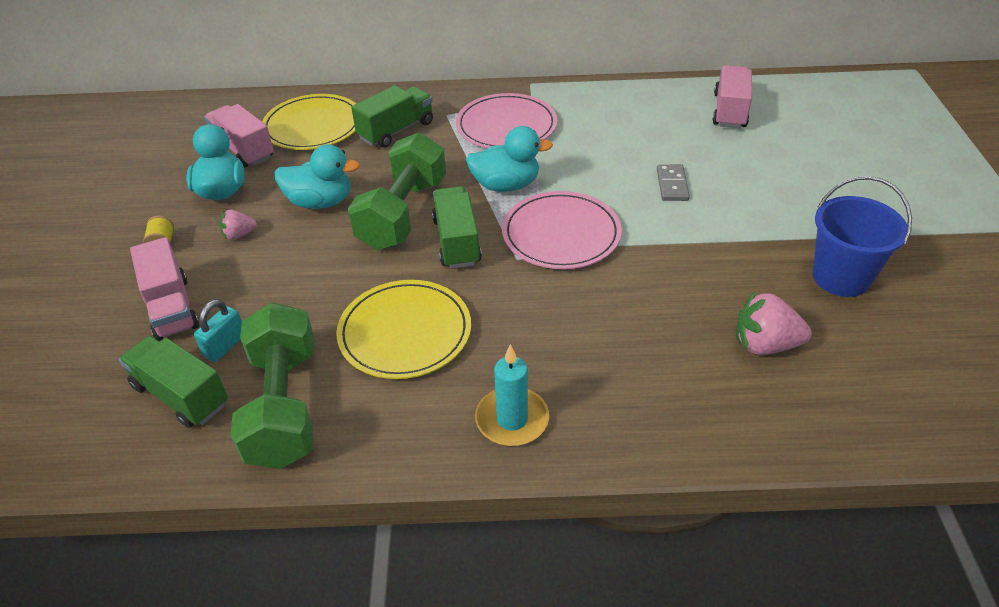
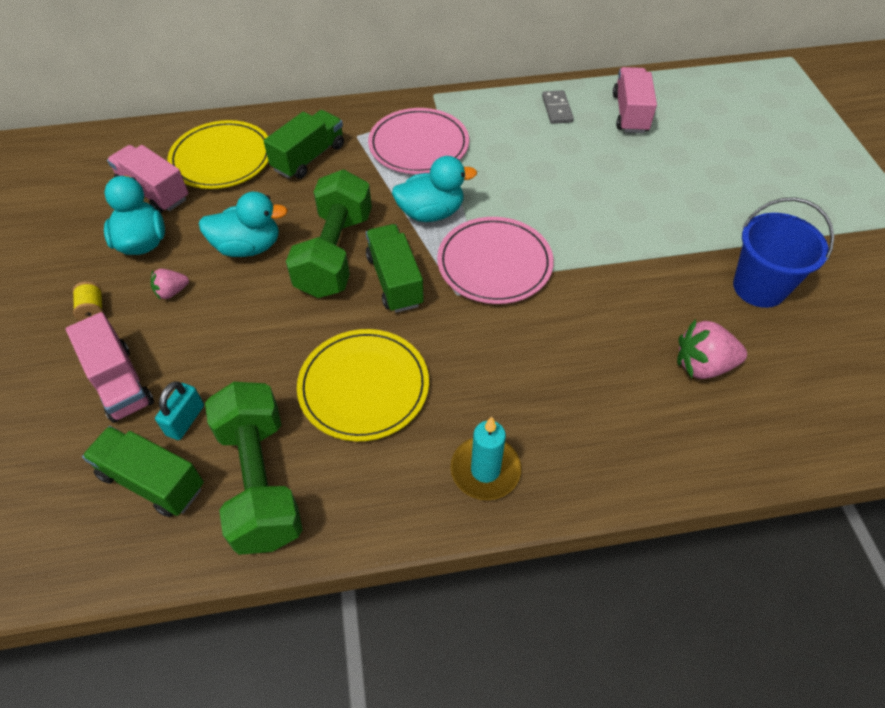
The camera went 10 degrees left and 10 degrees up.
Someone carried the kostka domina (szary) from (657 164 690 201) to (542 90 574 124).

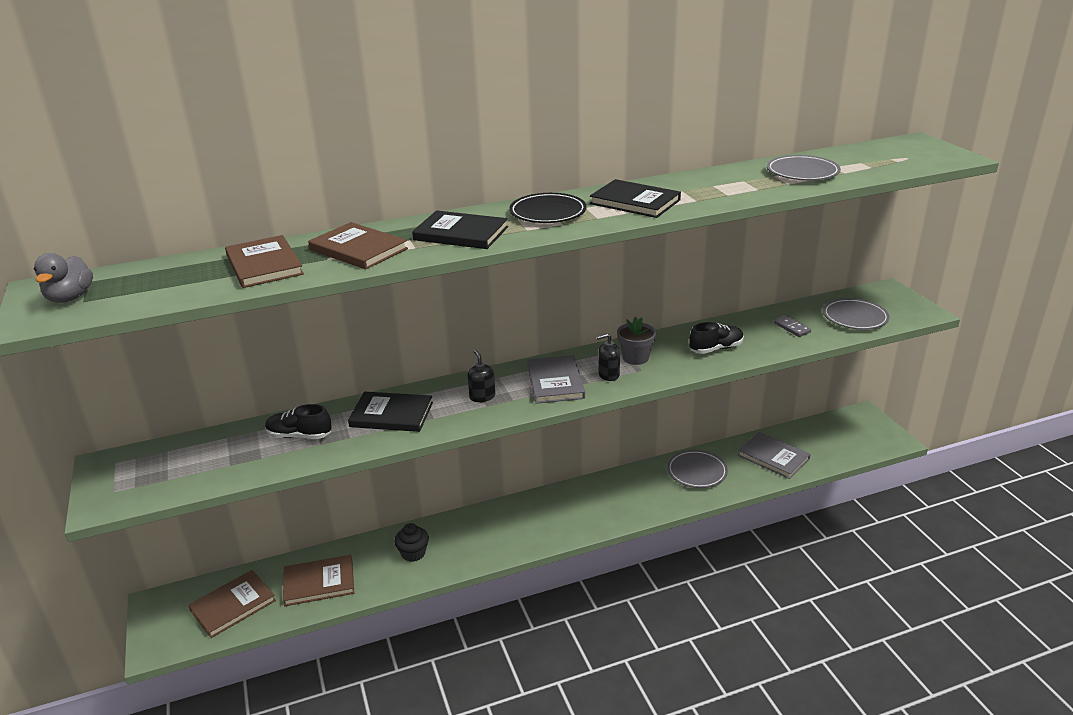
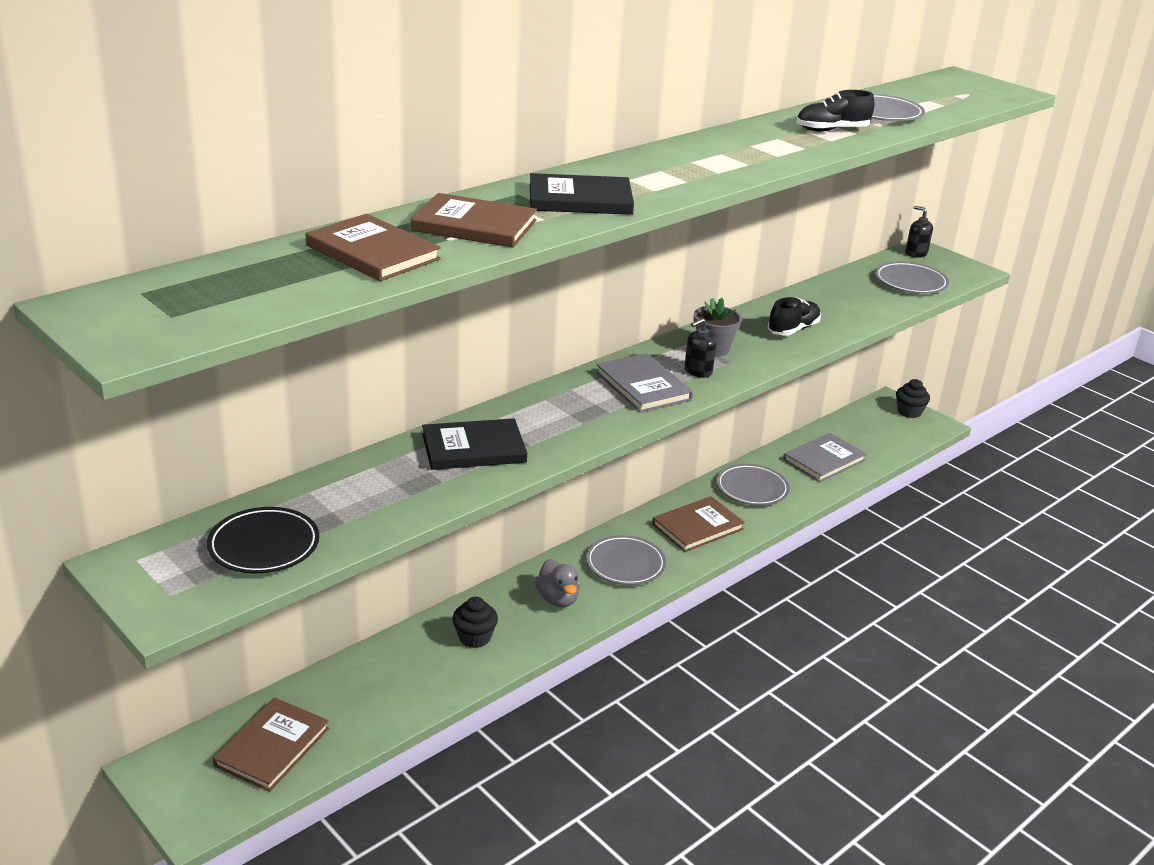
The camera went 25 degrees left and 0 degrees up.
Someone took away the książka (czarny) at (590 179 681 218).
Someone carried the talerz (czarny) from (509 193 587 223) to (207 507 319 573).
Someone carried the kaczka (szary) from (34 253 93 303) to (535 559 580 607).
Someone took away the kostka domina (szary) at (774 316 811 337).
Someone carried the dozownik mydła (czarny) from (467 350 495 402) to (905 206 933 258).
Someone carried the but (czarny) from (265 404 332 439) to (796 90 875 132).
Someone rotated the książka (szary) at (738 432 811 479) by 60 degrees counterclockwise.
Someone carried the książka (brązowy) from (283 555 354 606) to (652 496 745 552).
Someone put down the muffinka (czarny) at (896 379 930 418).
Someone put down the talerz (szary) at (586 535 666 585).

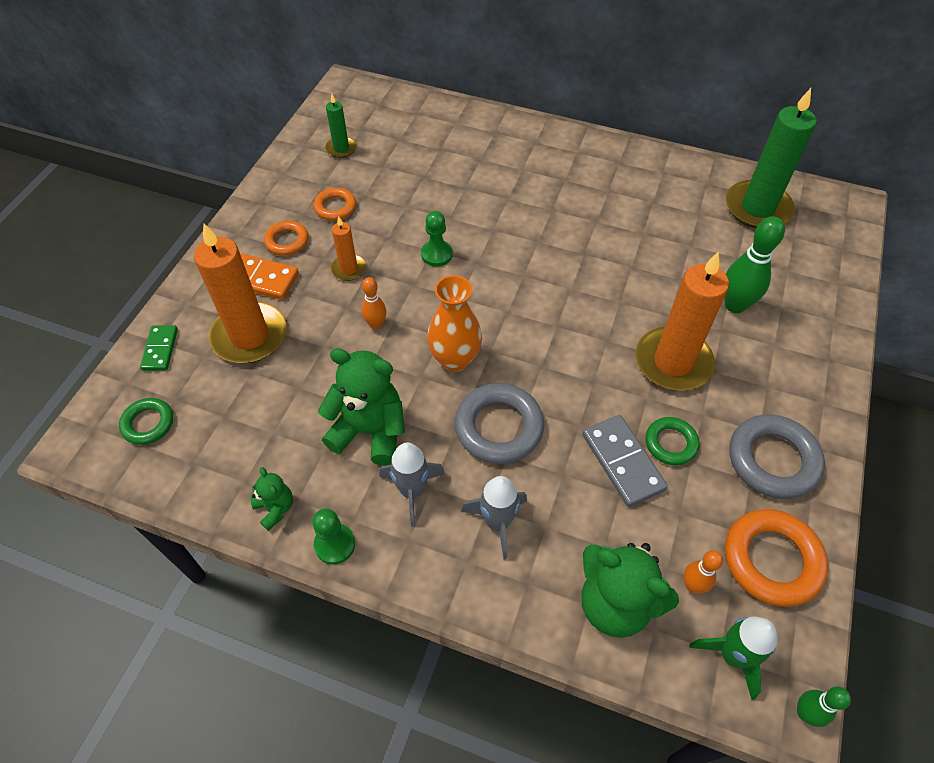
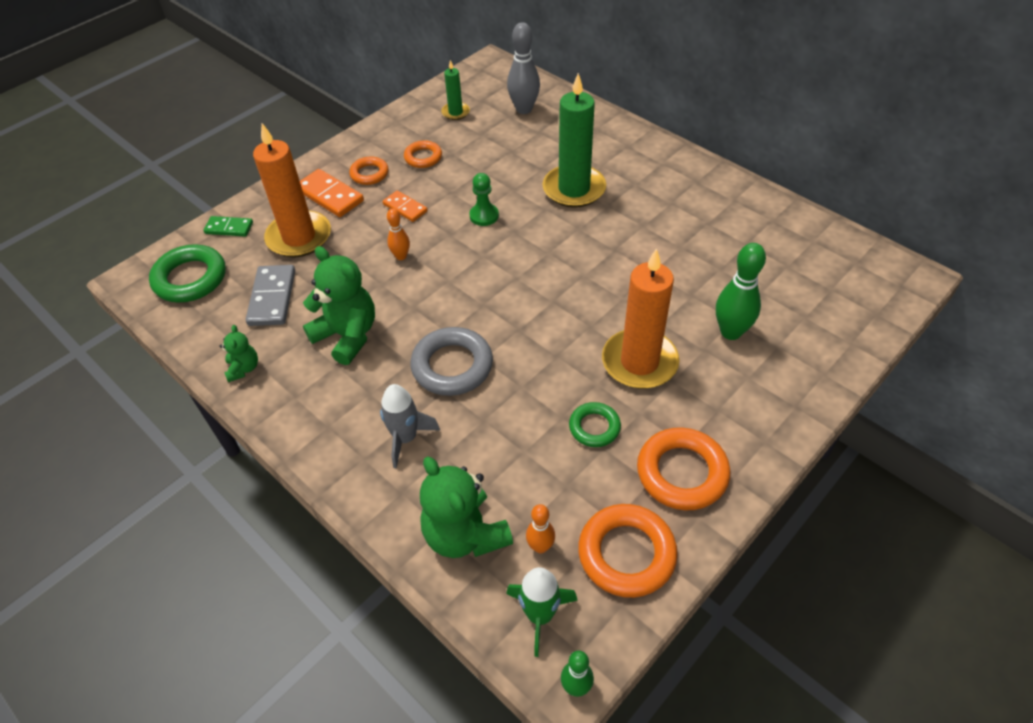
The camera went 25 degrees right and 5 degrees down.
Someone carried the świeca (zielony) from (726 88 816 228) to (542 73 606 208).
Someone swapped the świeca (pomarańczowy) at (331 216 366 281) for the kostka domina (pomarańczowy) at (383 190 428 222).
Someone took away the wazon (pomarańczowy) at (427 275 482 372).
Someone rotated the kostka domina (zielony) at (140 325 178 371) by 75 degrees clockwise.
Someone scaled the pierścień (zielony) at (119 398 173 445) by 1.70.
Someone repainted the pierścień (szary) at (729 414 825 499), which became the pierścień (pomarańczowy) at (637 427 730 510).
Someone carried the kostka domina (szary) from (582 415 668 507) to (246 265 295 326).
Someone took away the rakieta (szary) at (379 443 445 527).
Someone took away the pionek (zielony) at (312 508 355 564).
Someone put down the kręgiel (szary) at (507 22 540 114).

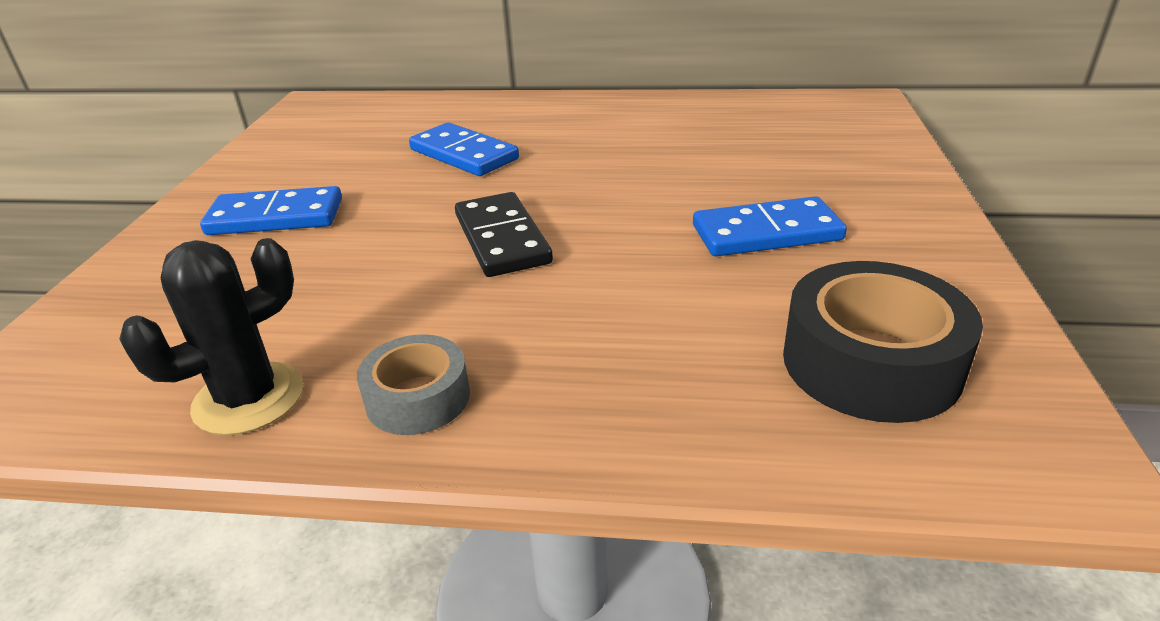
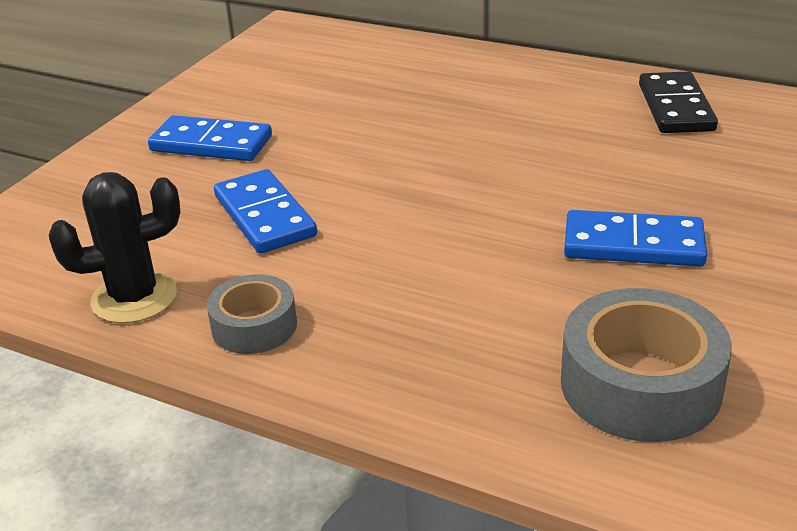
The camera went 20 degrees right and 0 degrees up.
Someone carried the kostka domina (niebieski) from (409 123 519 176) to (214 169 317 253).
Someone carried the kostka domina (czarny) from (455 192 553 277) to (639 71 718 133).
Someone repainted the taśma klejąca (czarny) at (783 261 983 423), which became the taśma klejąca (szary) at (561 288 732 442).

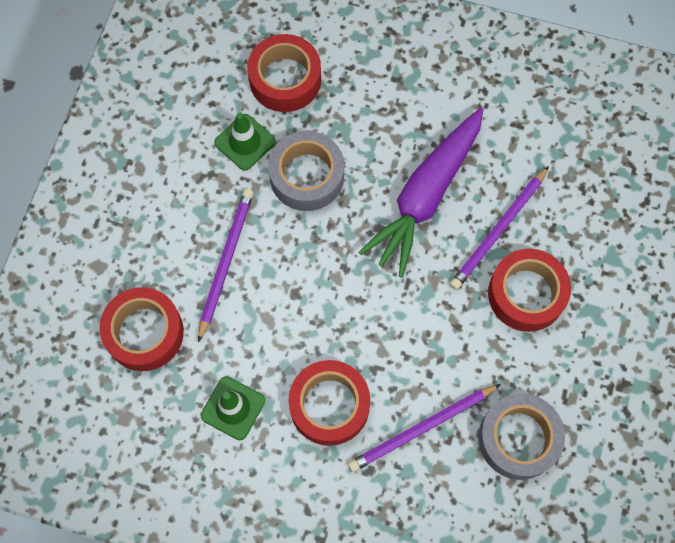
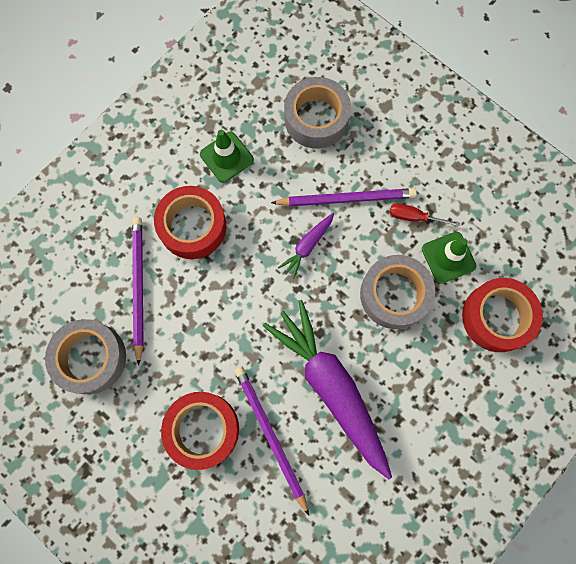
The camera went 115 degrees right and 5 degrees up.
Someone rotated the ołówek (fioletowy) at (198 189 254 343) by 45 degrees counterclockwise.
Someone repainted the taśma klejąca (czerwony) at (99 287 184 371), which became the taśma klejąca (szary) at (284 77 351 149).
Someone put down the śrubokręt (czerwony) at (390 203 460 227).
Someone put down the marchewka (fioletowy) at (278 213 334 279).

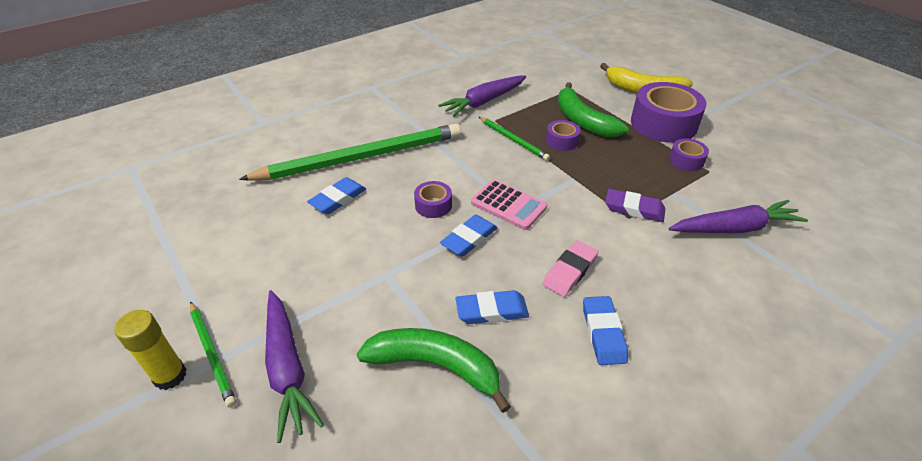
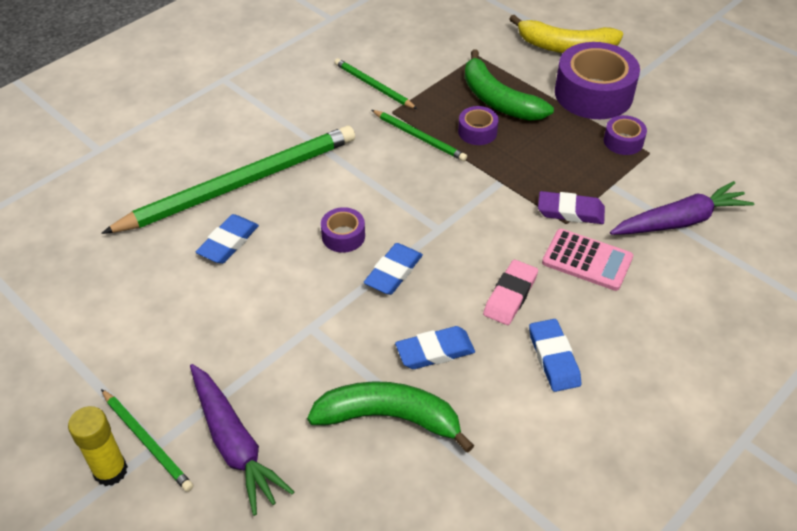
The camera went 10 degrees left and 5 degrees up.
Someone swapped the marchewka (fioletowy) at (438 75 526 117) for the ołówek (zielony) at (334 58 417 109).
Someone carried the kalkulator (różowy) from (471 180 547 230) to (542 229 633 291).

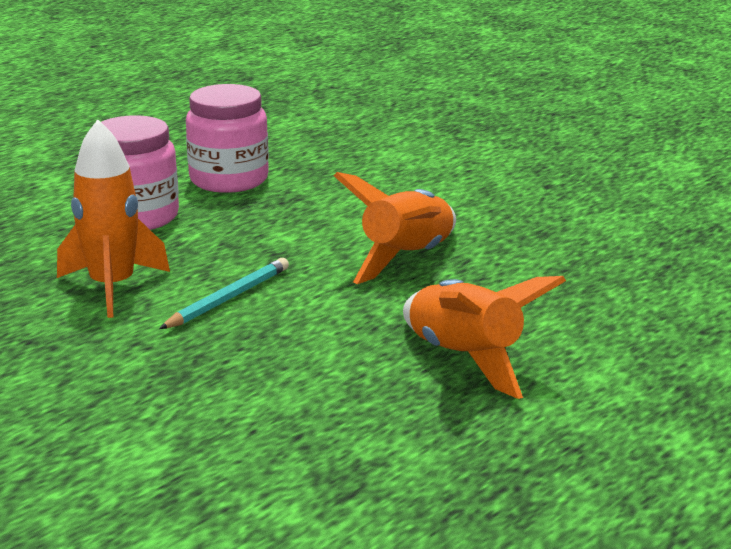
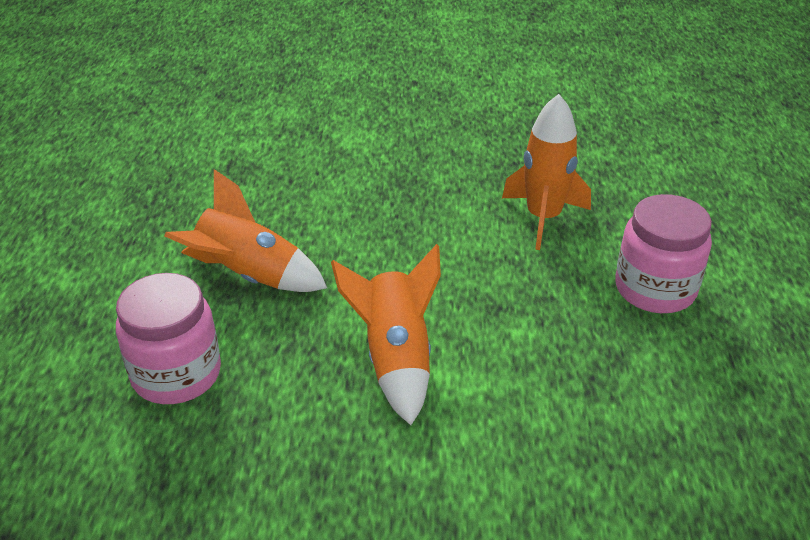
The camera went 140 degrees right and 15 degrees up.
Someone carried the słoik (różowy) from (186 84 269 193) to (116 273 221 404).
Someone took away the ołówek (turkusowy) at (159 258 289 329).

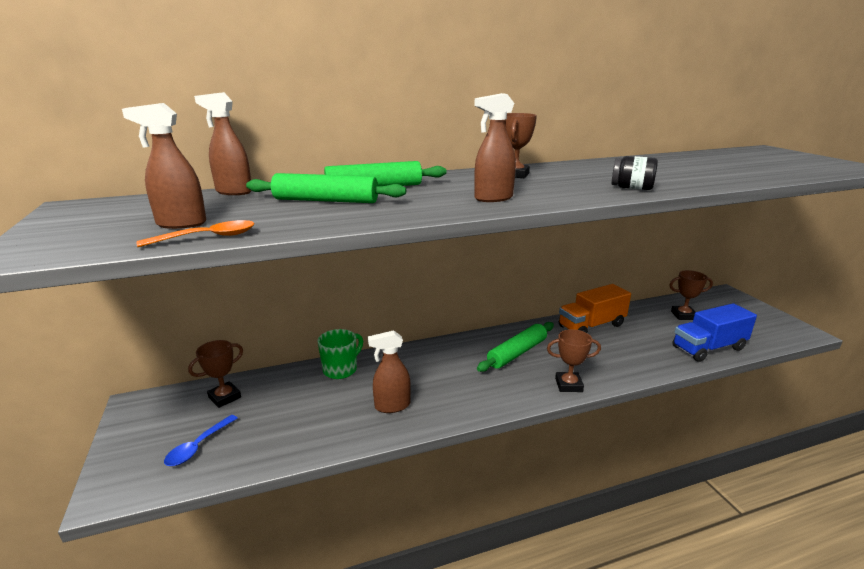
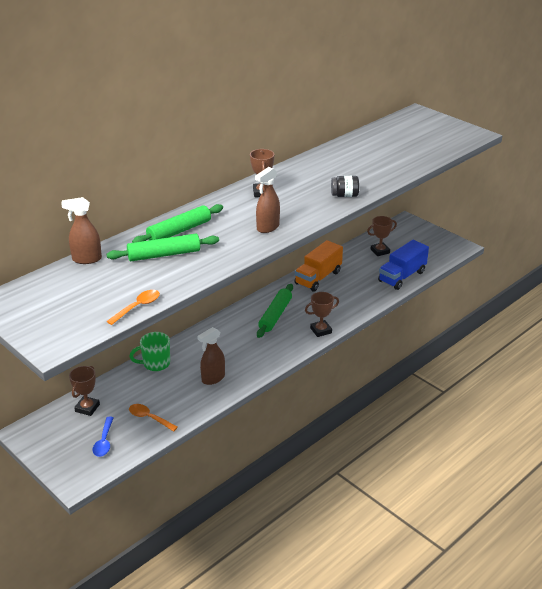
The camera went 25 degrees left and 10 degrees up.
Someone took away the spryskiwacz (brązowy) at (122 103 207 229).
Someone rotated the kubek (zielony) at (317 329 363 379) by 120 degrees counterclockwise.
Someone put down the łyżka (pomarańczowy) at (129 404 178 431).

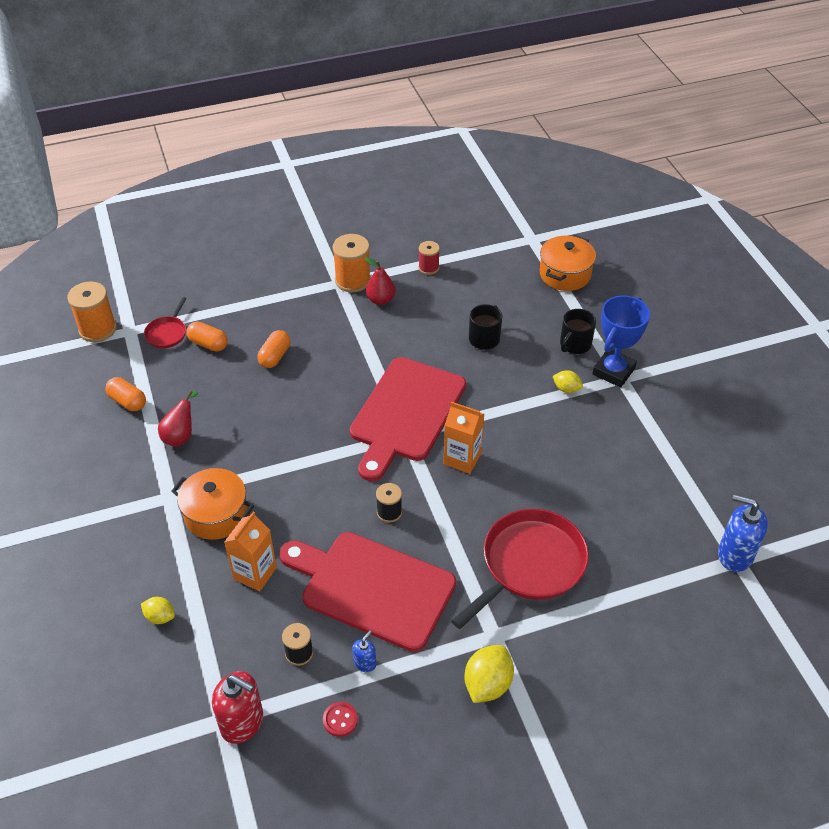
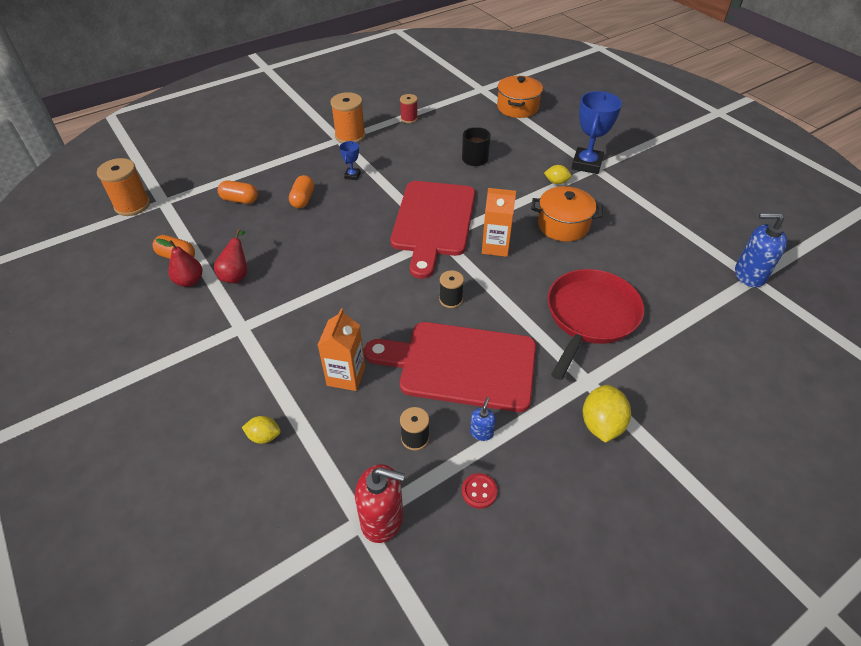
The camera went 15 degrees left and 0 degrees up.
Someone carried the gruszka (czerwony) from (365 257 396 305) to (156 239 202 287).
Someone took away the patelnia (czerwony) at (144 297 187 348).
Someone took away the kubek (czarny) at (560 309 596 354).
Someone carried the garnek (pomarańczowy) from (172 468 254 540) to (531 186 603 242).
Someone put down the puchar (niebieski) at (340 141 361 180).

